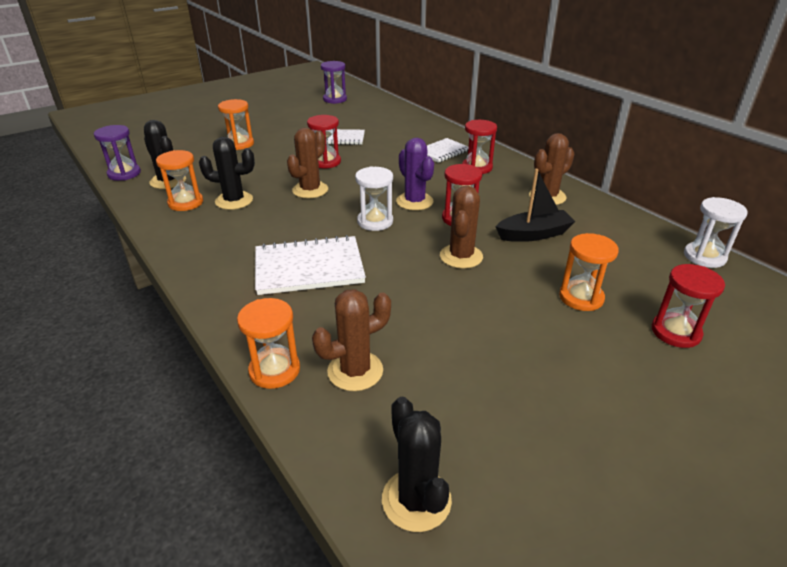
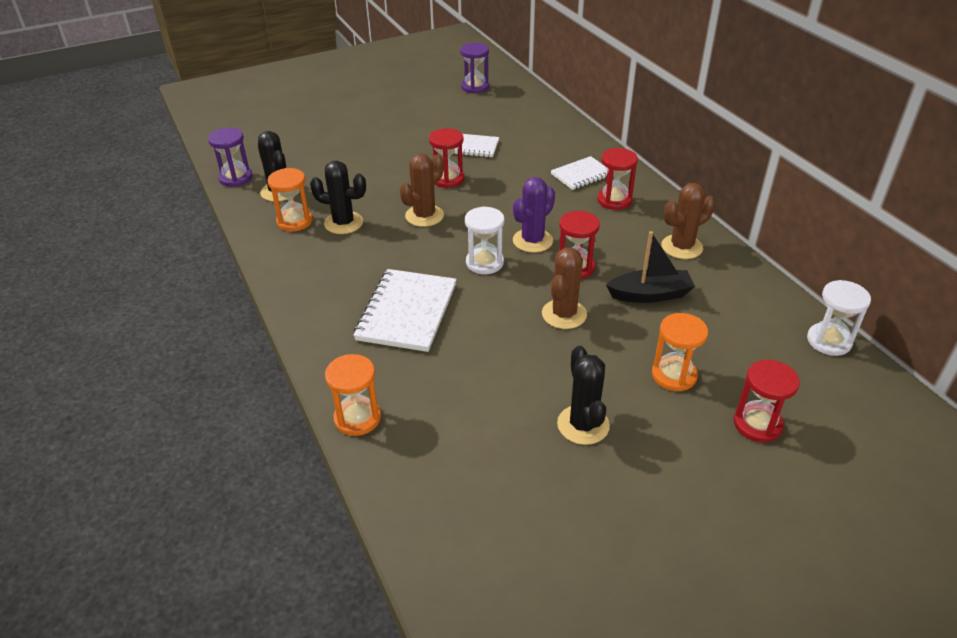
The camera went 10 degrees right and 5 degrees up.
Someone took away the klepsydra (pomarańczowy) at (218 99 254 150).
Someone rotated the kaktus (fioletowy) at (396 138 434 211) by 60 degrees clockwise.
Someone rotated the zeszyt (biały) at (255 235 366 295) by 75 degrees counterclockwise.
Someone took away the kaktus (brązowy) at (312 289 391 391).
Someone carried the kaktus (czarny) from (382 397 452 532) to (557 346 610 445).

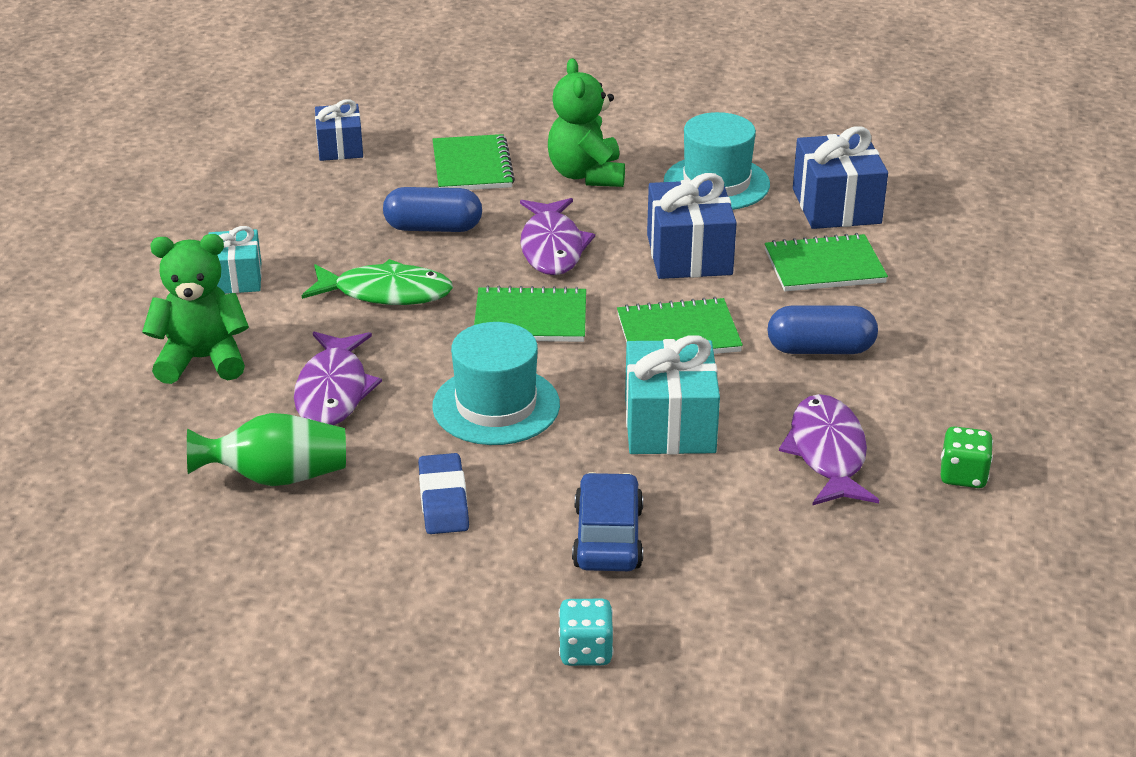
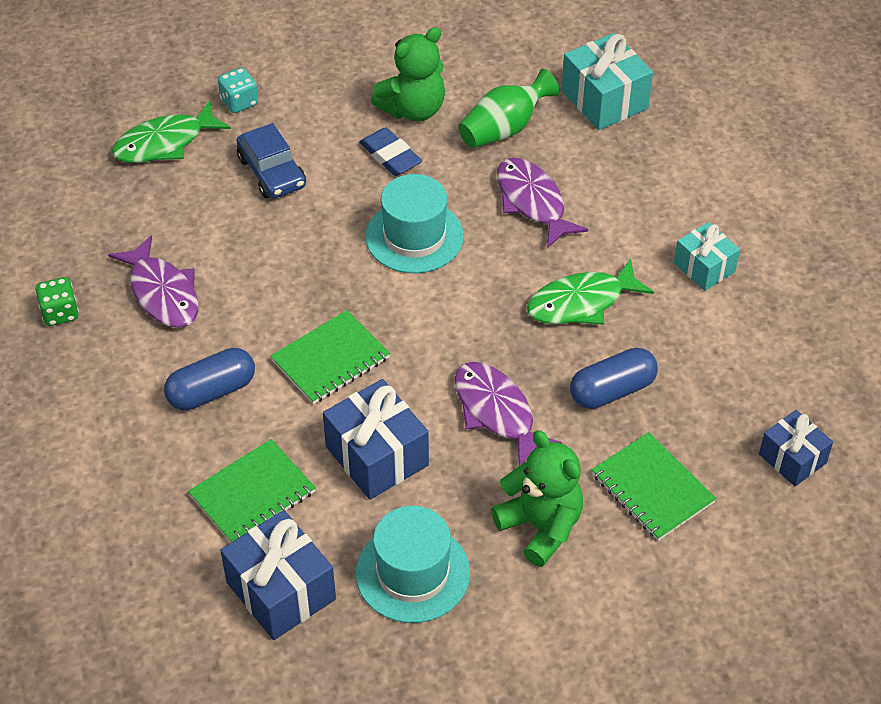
The camera went 150 degrees right and 15 degrees up.
Someone carried the miś (zielony) from (142 234 249 384) to (371 27 445 121).
Someone took away the zeszyt (zielony) at (474 285 586 342).
Someone carried the prezent (turkusowy) from (625 335 720 454) to (561 33 653 130).
Someone put down the ryba (zielony) at (112 100 231 163).

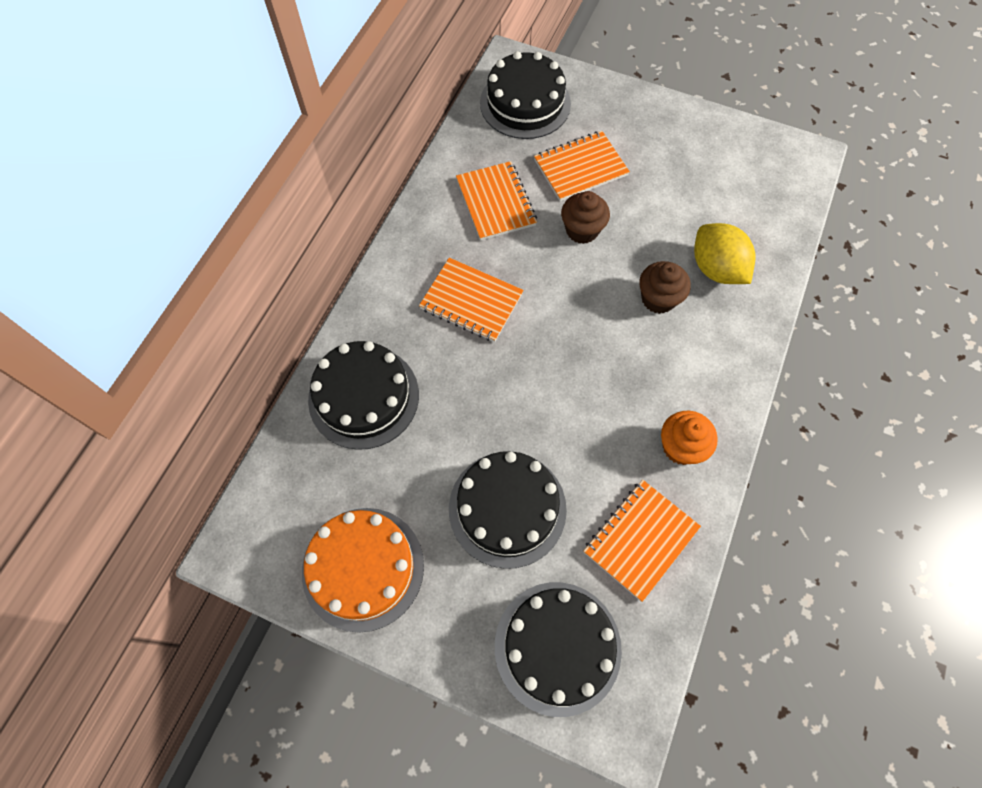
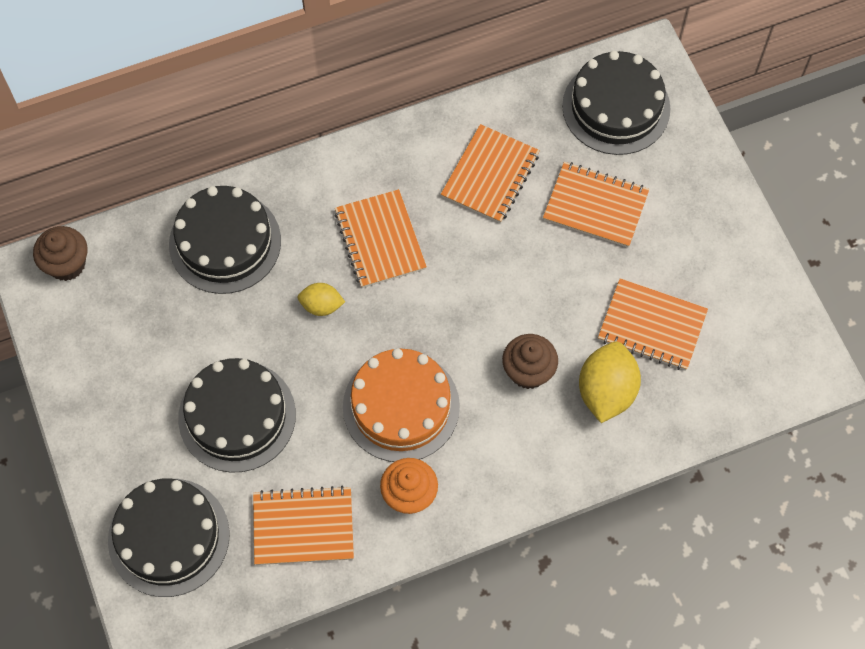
The camera went 45 degrees right and 0 degrees up.
Someone carried the muffinka (brązowy) from (561 191 610 244) to (33 226 88 281).
Someone carried the tort (pomarańczowy) from (302 508 424 633) to (343 348 460 462).
Someone put down the zeszyt (pomarańczowy) at (598 278 708 371).
Someone put down the cytryna (żółty) at (298 283 345 316).

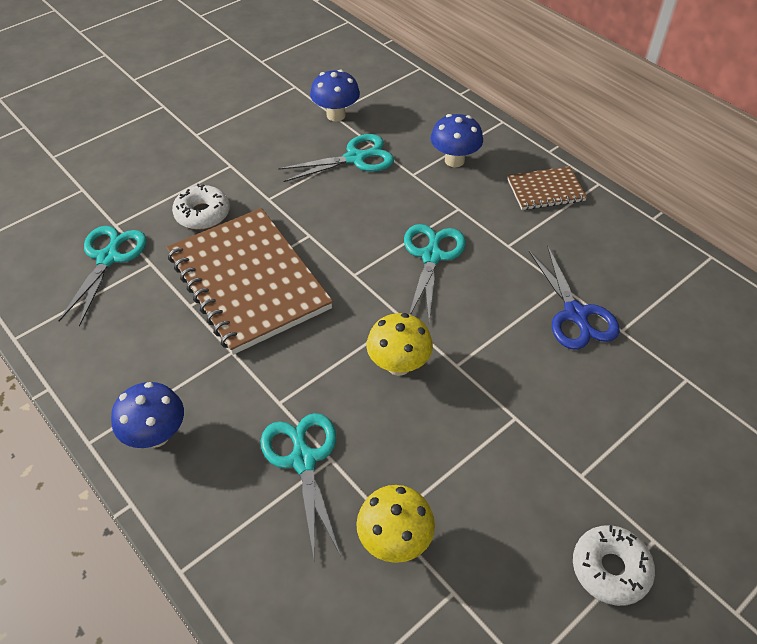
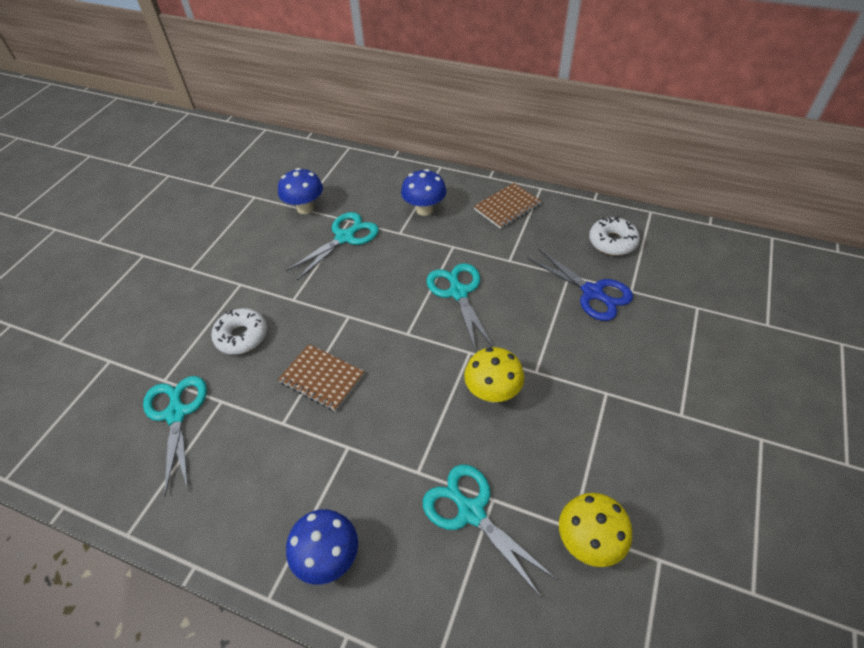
The camera went 25 degrees left and 0 degrees up.
Someone scaled the zeszyt (brązowy) at (167 208 333 355) by 0.49.
Someone carried the donut (biały) from (573 525 655 606) to (589 217 640 256).

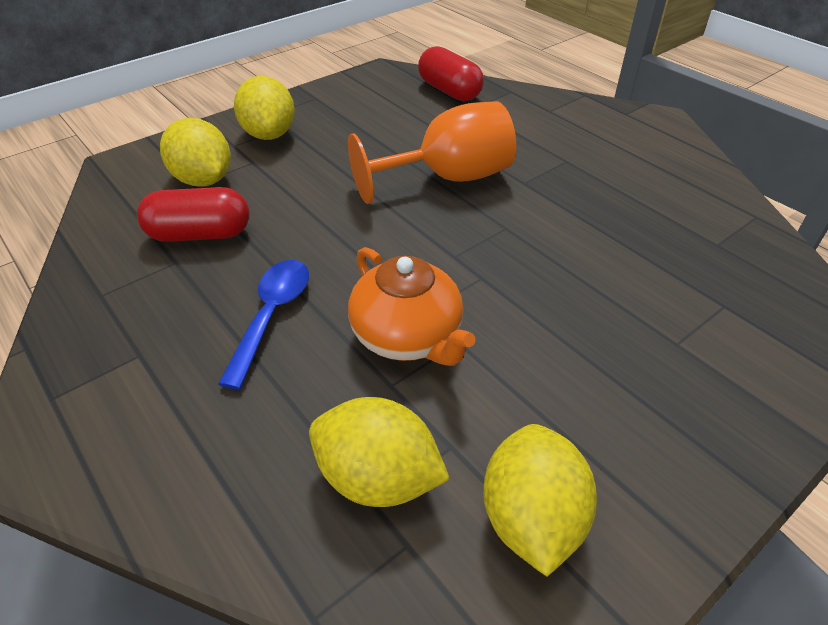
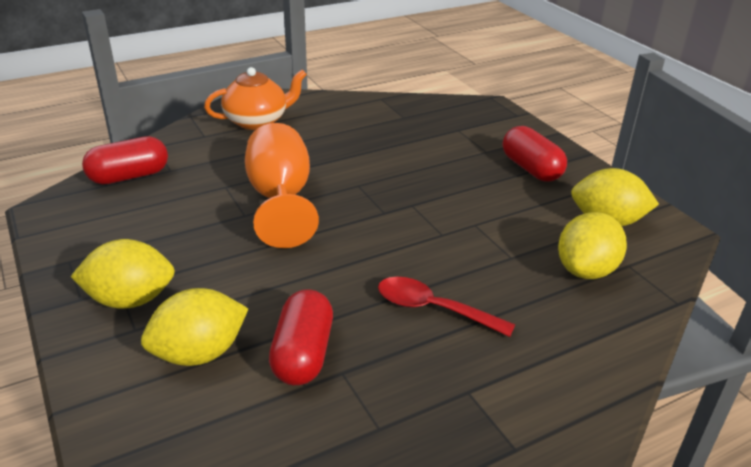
The camera went 80 degrees left and 10 degrees down.
Someone carried the imbryk (pomarańczowy) from (348 247 475 366) to (204 67 307 130).
Someone repainted the łyżka (niebieski) at (218 260 309 390), which became the łyżka (czerwony) at (378 277 516 337).
Someone put down the kapsułka (czerwony) at (503 126 567 182).

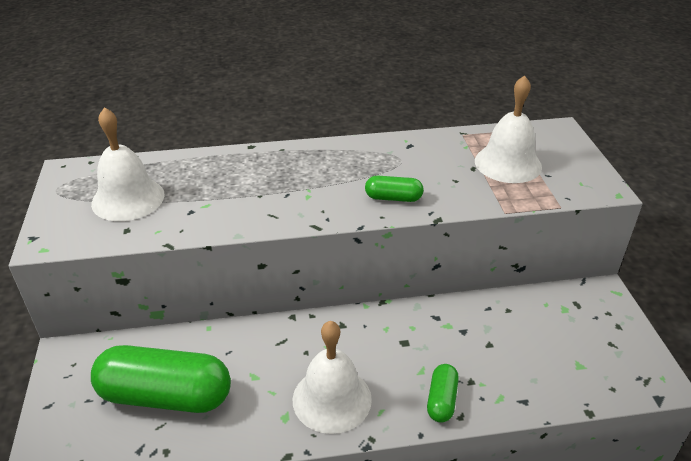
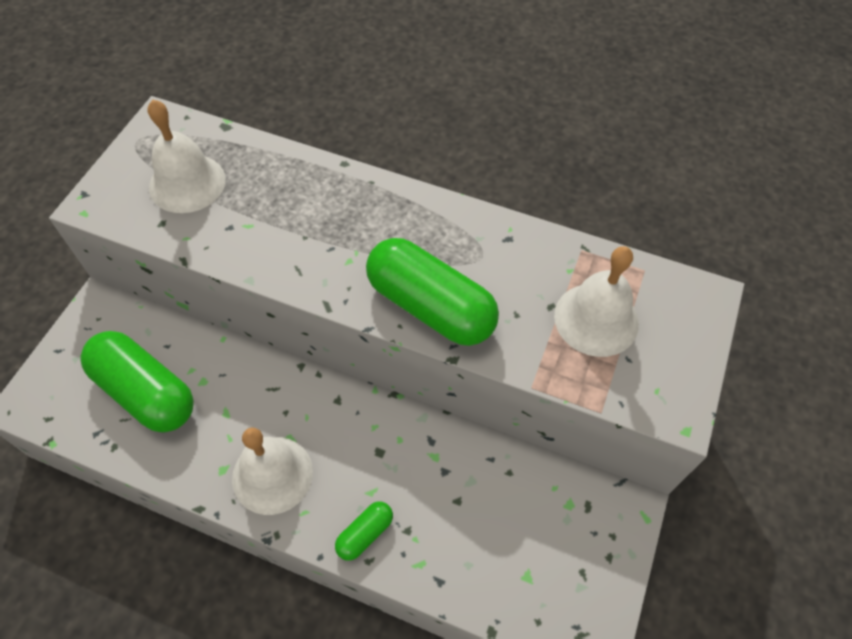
The camera went 30 degrees right and 20 degrees up.
Someone scaled the kapsułka (zielony) at (365 176 424 202) by 2.13.

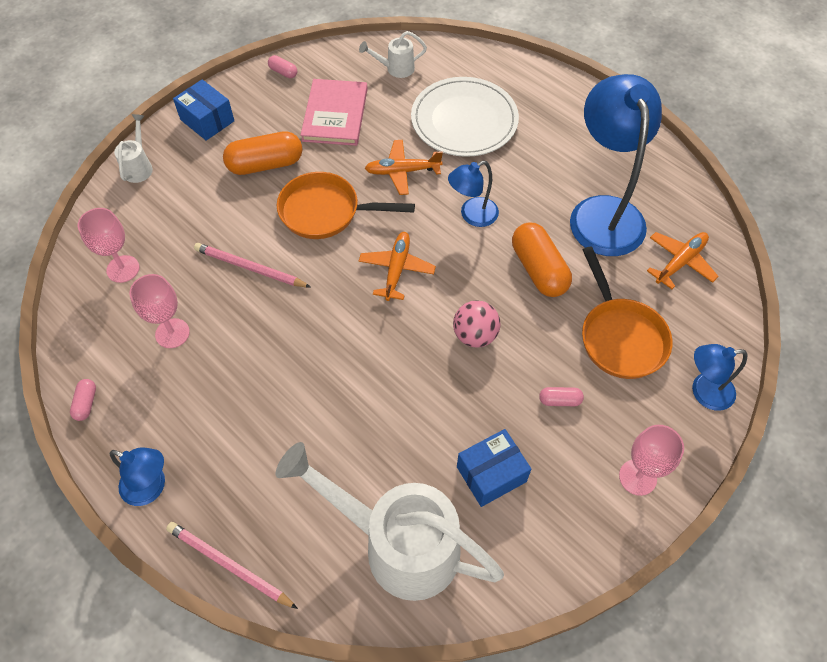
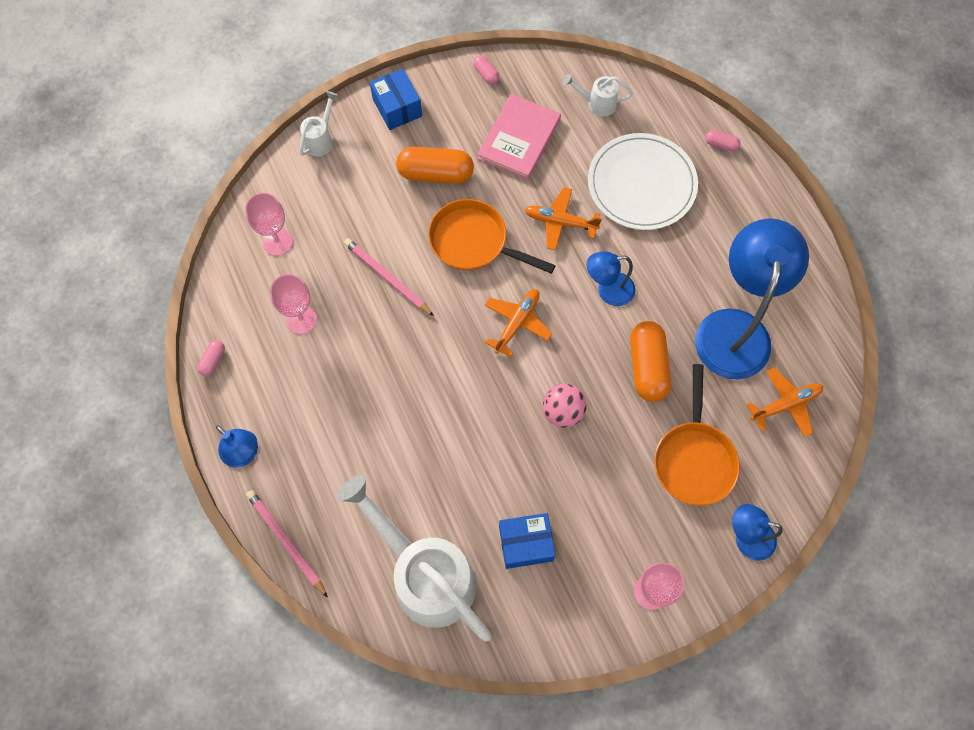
The camera went 20 degrees right and 10 degrees up.
Someone carried the kapsułka (różowy) from (539 387 584 406) to (705 130 741 152).

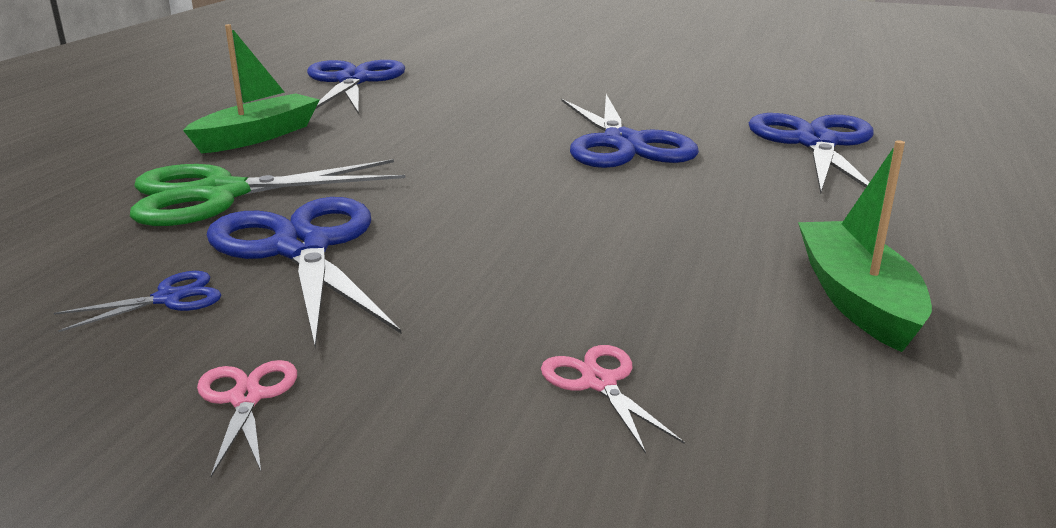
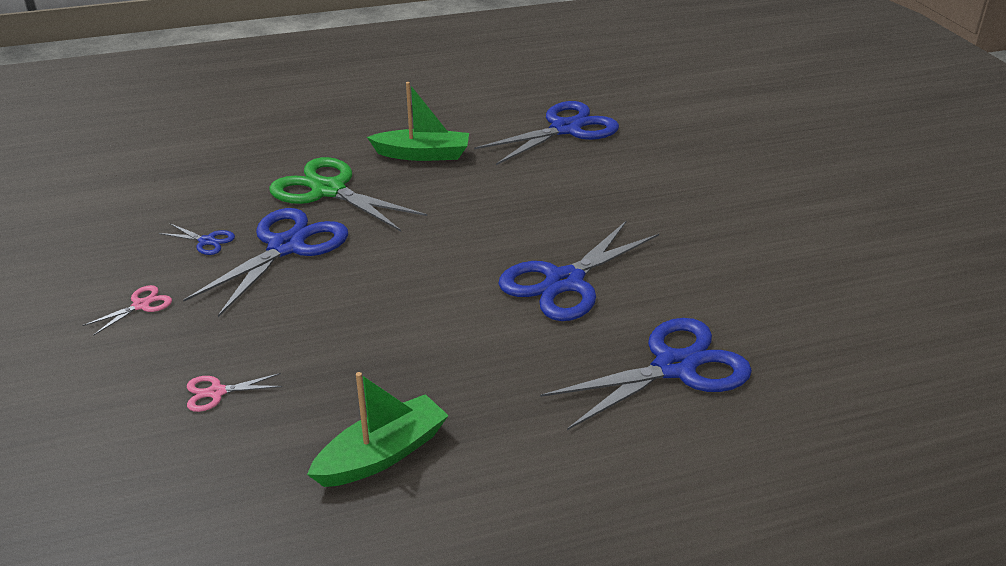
The camera went 55 degrees right and 10 degrees up.
Someone rotated the nożyczki (różowy) at (541 345 685 454) by 135 degrees counterclockwise.

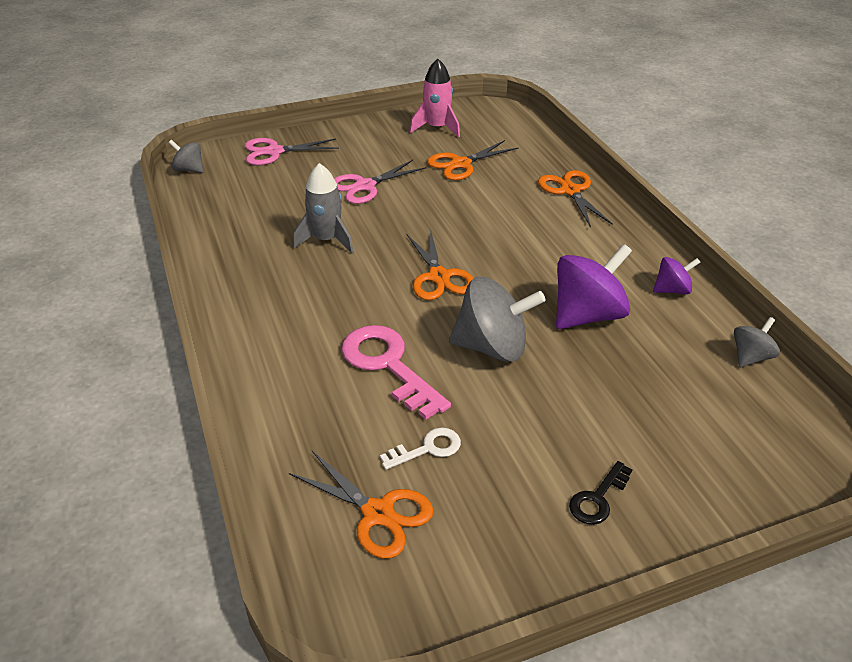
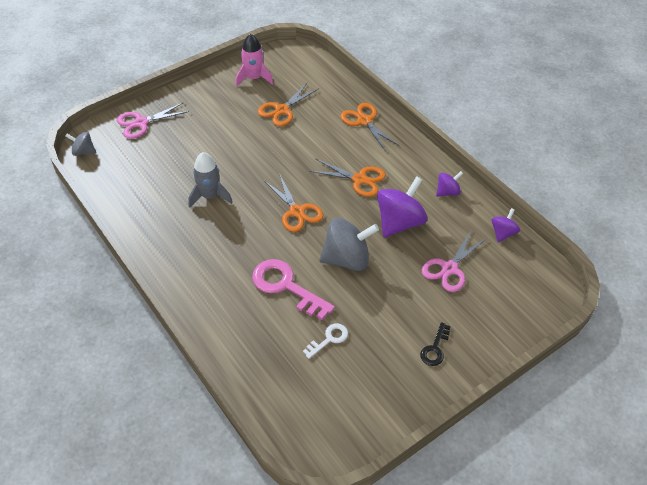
The camera went 15 degrees left and 10 degrees up.
Someone carried the nożyczki (różowy) from (334 160 426 204) to (422 231 488 292).
Someone repainted the bączek (szary) at (734 317 780 367), which became the bączek (fioletowy) at (492 208 520 242).
Someone carried the nożyczki (pomarańczowy) from (289 451 433 558) to (309 159 386 197).

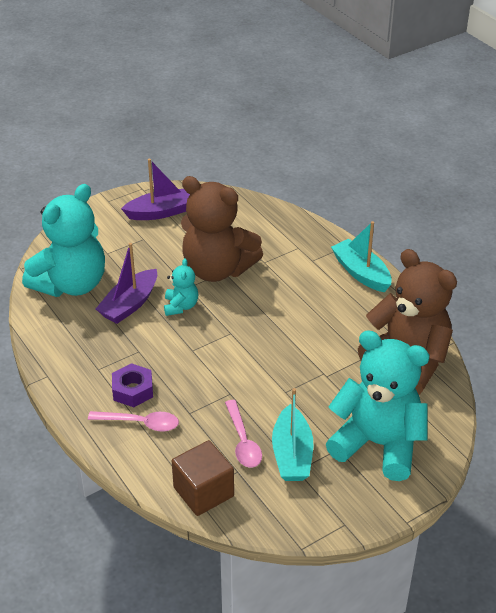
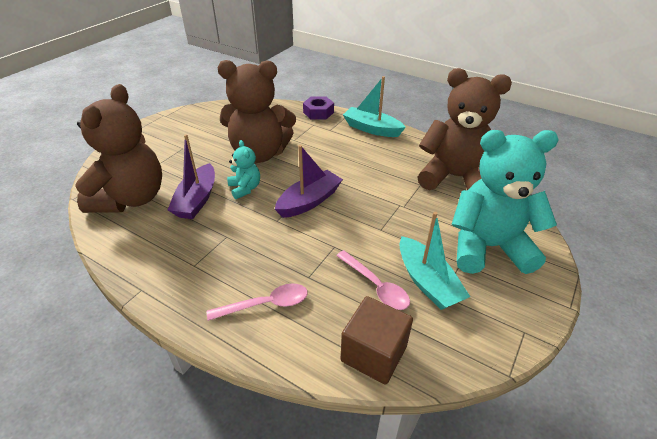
The camera went 25 degrees left and 0 degrees up.
Someone carried the łódka (fioletowy) from (121 159 190 220) to (275 145 343 218).
Someone repainted the miś (turkusowy) at (22 184 105 297), which became the miś (brązowy) at (75 84 162 213).
Someone carried the nakrętka (fioletowy) from (112 363 153 407) to (303 96 334 120).

